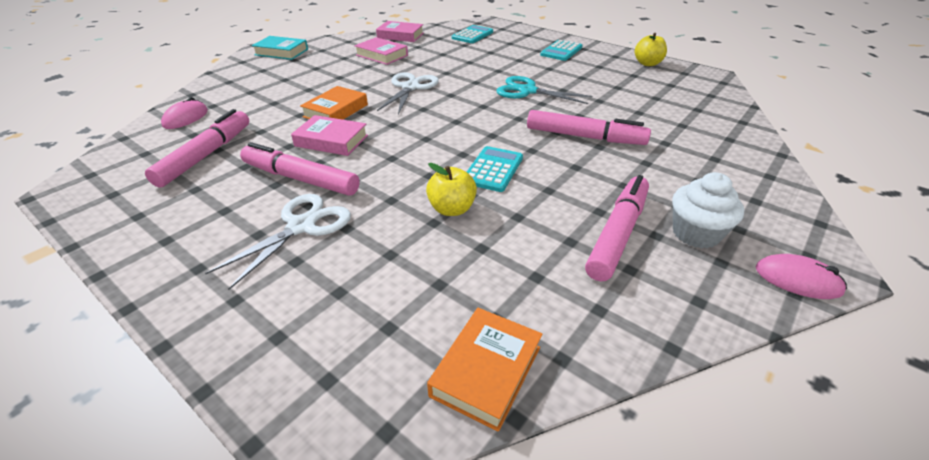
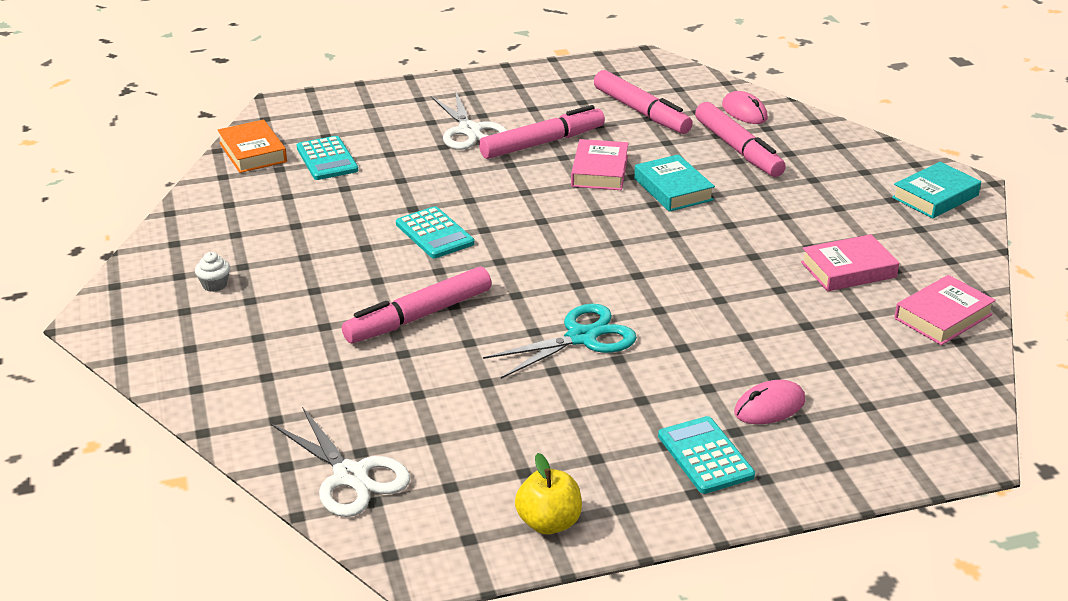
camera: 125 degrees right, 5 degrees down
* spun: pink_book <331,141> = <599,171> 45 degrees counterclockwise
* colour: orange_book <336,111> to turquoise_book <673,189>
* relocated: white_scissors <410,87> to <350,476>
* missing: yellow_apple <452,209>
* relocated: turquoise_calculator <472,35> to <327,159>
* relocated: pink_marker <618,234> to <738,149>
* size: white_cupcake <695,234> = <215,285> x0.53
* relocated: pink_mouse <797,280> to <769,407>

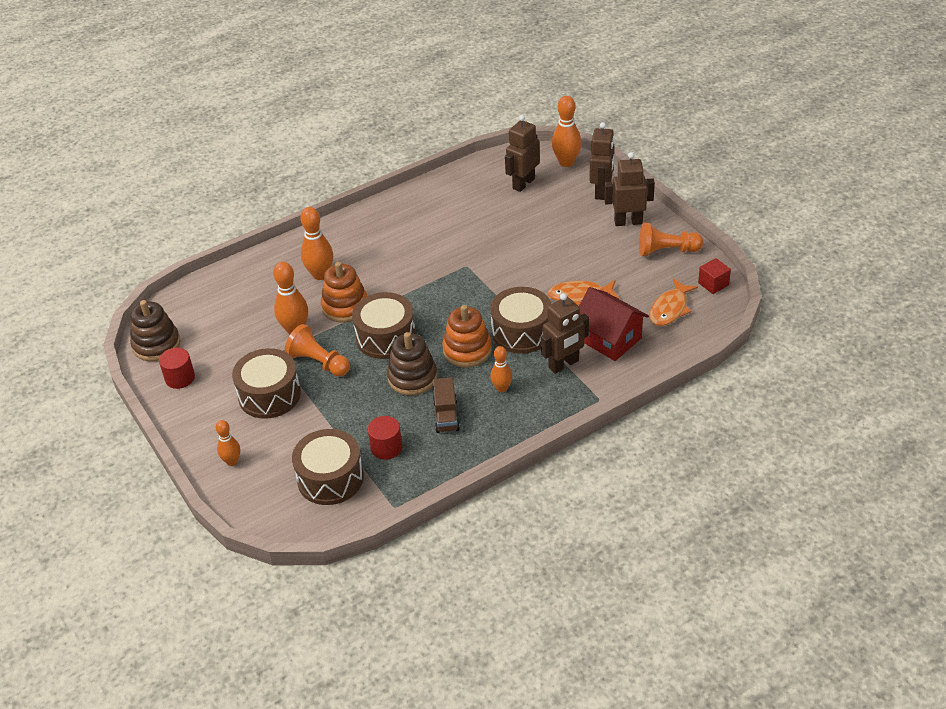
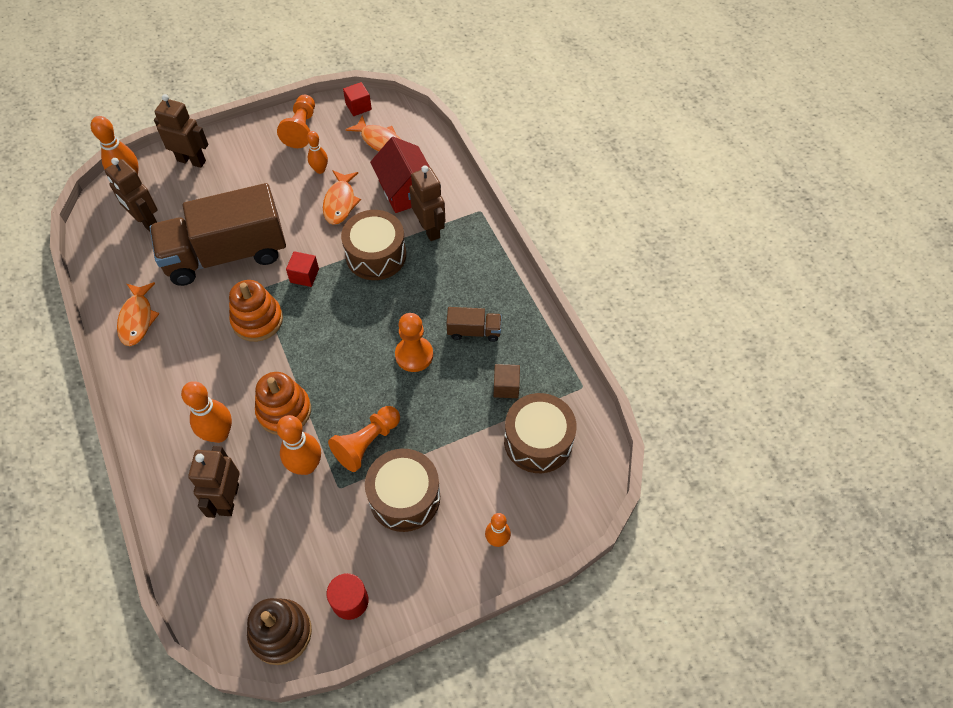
camera: 85 degrees left, 15 degrees up
* missing: brown_drum <386,337>
* exchanged: red_cylinder <386,448> to brown_cube <506,387>
* exchanged: brown_stacking_toy <412,377> to orange_pawn <414,355>
* relocated: orange_stacking_toy <467,350> to <257,320>
* relocated: orange_bowling_pin <502,388> to <320,170>
* spun: red_house <609,338> = <405,190> 75 degrees counterclockwise
* relocated: brown_robot <628,222> to <228,499>
* appeared: orange_fish <137,319>
* appeared: brown_truck <226,254>
* appeared: red_cube <304,275>

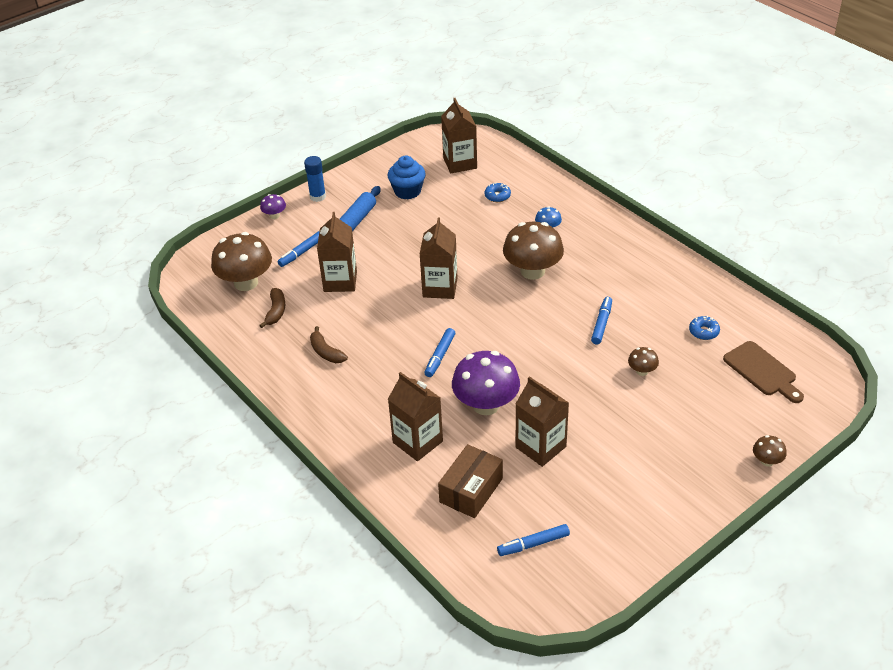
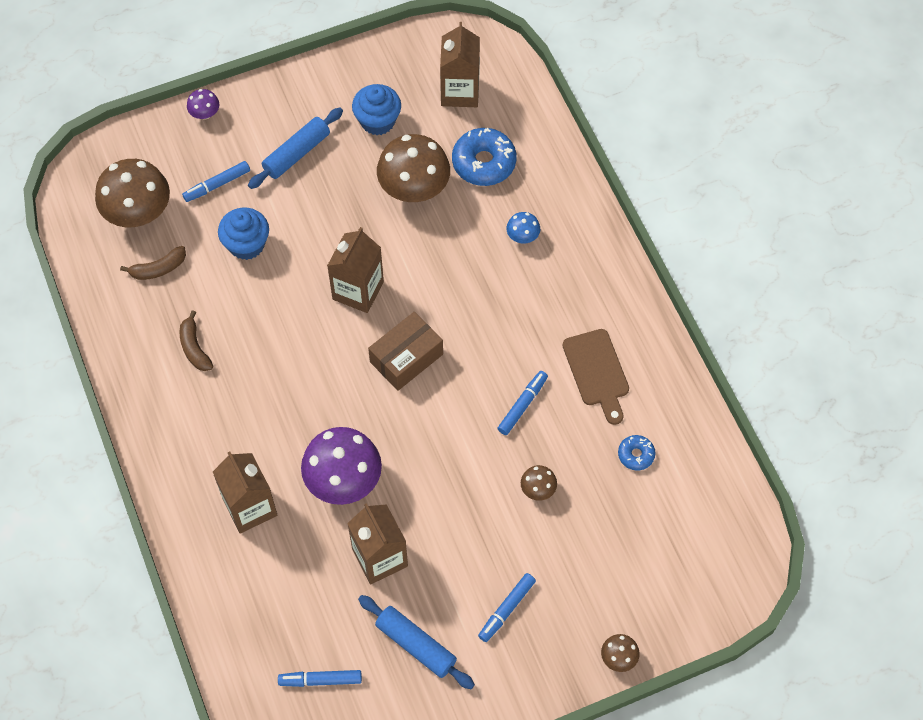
camera: 15 degrees right, 20 degrees up
* spun: brown_banana <276,311> = <158,269> 45 degrees clockwise
* missing: blue_glue_stick <317,196>
* exchanged: brown_carton <340,281> to blue_cupcake <246,244>
* relocated: blue_marker <440,356> to <506,609>
* relocated: brown_box <471,490> to <406,358>
* size: blue_donut <497,196> = <484,163> x1.89
* relocated: brown_mushroom <532,271> to <414,188>
* relocated: brown_cutting_board <762,371> to <597,372>
* appeared: blue_rolling_pin <416,645>

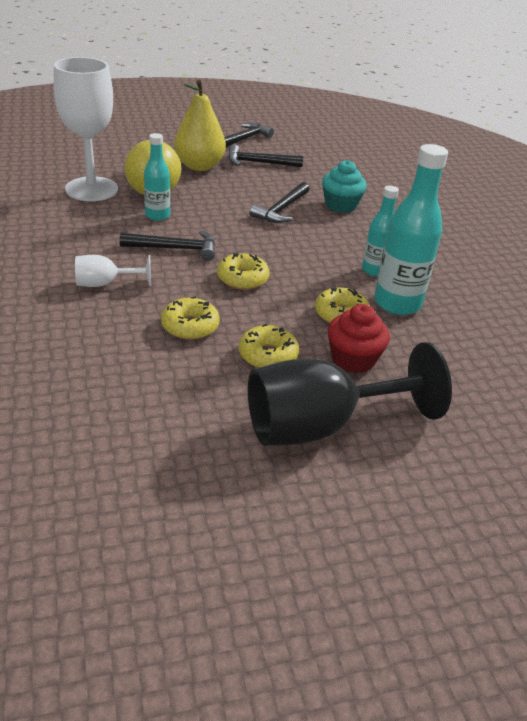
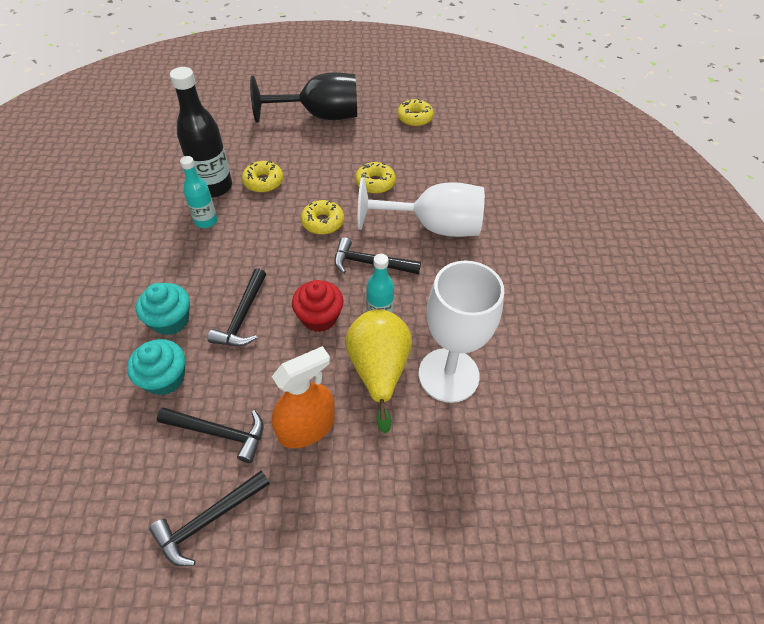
camera: 165 degrees left, 15 degrees up
* size: white_goblet <105,284> = <433,227> x2.05
* exchanged: yellow_pear <199,166> to orange_spray_bottle <306,427>
* relocated: yellow_donut <268,355> to <415,118>
* spun: black_hammer <281,210> = <243,316> 150 degrees clockwise
* relocated: red_cupcake <353,359> to <319,317>
* colour: turquoise_bottle <397,303> to black_bottle <214,187>
* appeared: turquoise_cupcake <165,378>

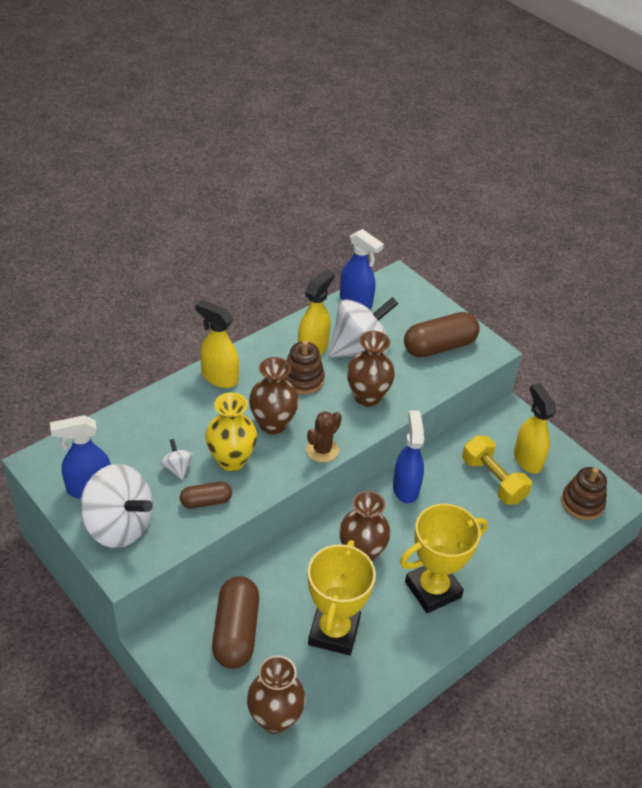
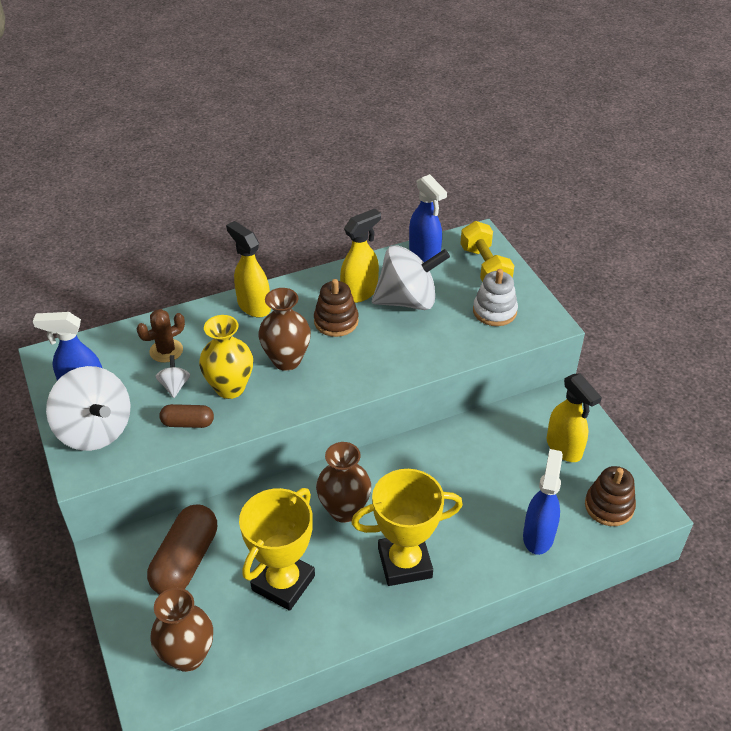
camera: 20 degrees right, 0 degrees up
* relocated: brown_cactus <322,450> to <166,351>
* missing: brown_vase <367,397>
* relocated: blue_spray_bottle <405,488> to <538,535>
* exchanged: brown_capsule <439,346> to white_stacking_toy <494,311>
* relocated: yellow_dumbbell <493,480> to <485,267>
* spun: yellow_spray_bottle <527,459> = <564,448> 150 degrees clockwise

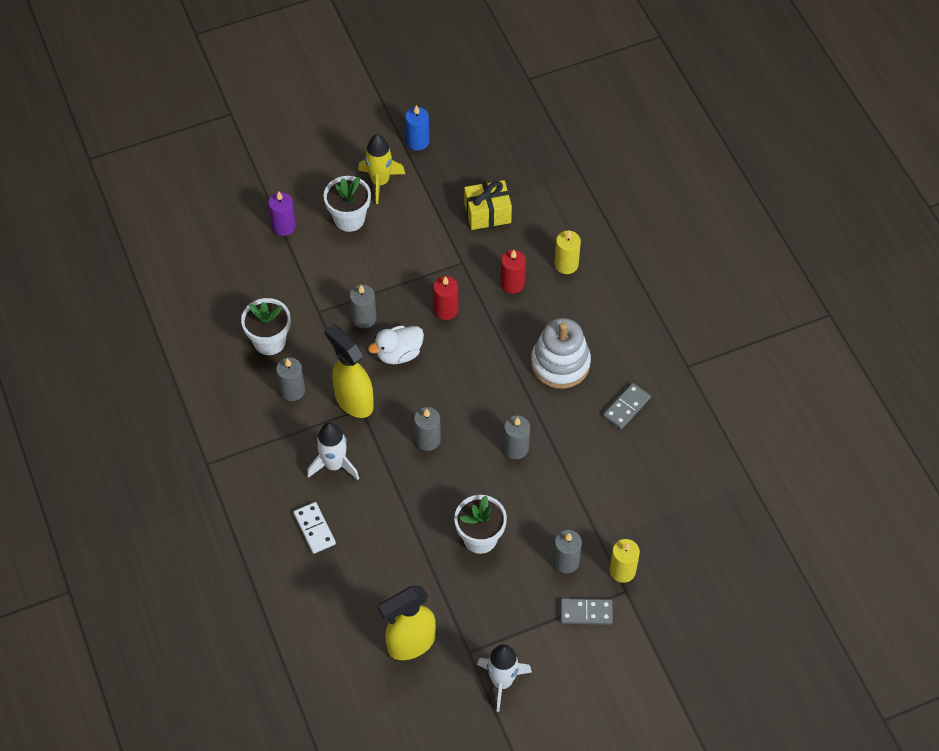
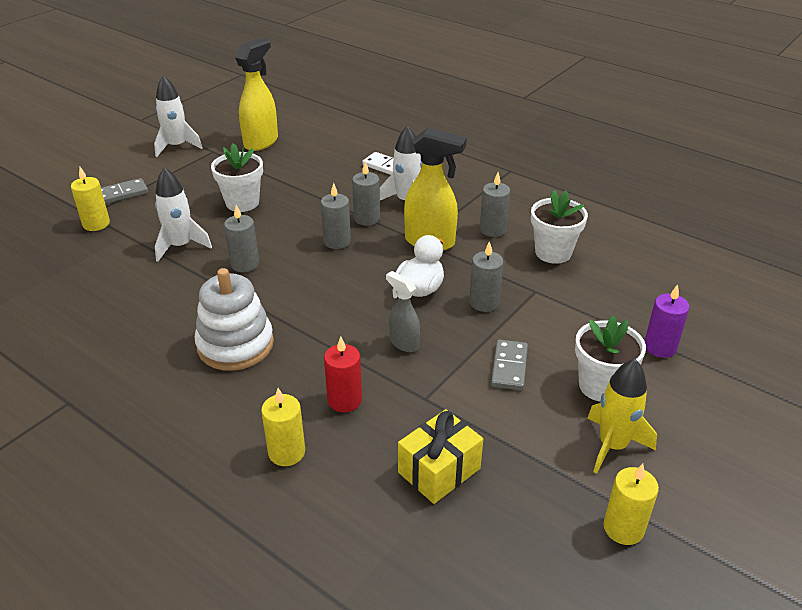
camera: 150 degrees right, 20 degrees down
* colour: blue_candle <417,141> to yellow_candle <623,528>
* exchanged: red_candle <446,310> to grey_spray_bottle <403,343>
* relocated: grey_candle <566,561> to <367,218>
* relocated: grey_domino <626,407> to <509,367>
* appeared: white_rocket <181,246>

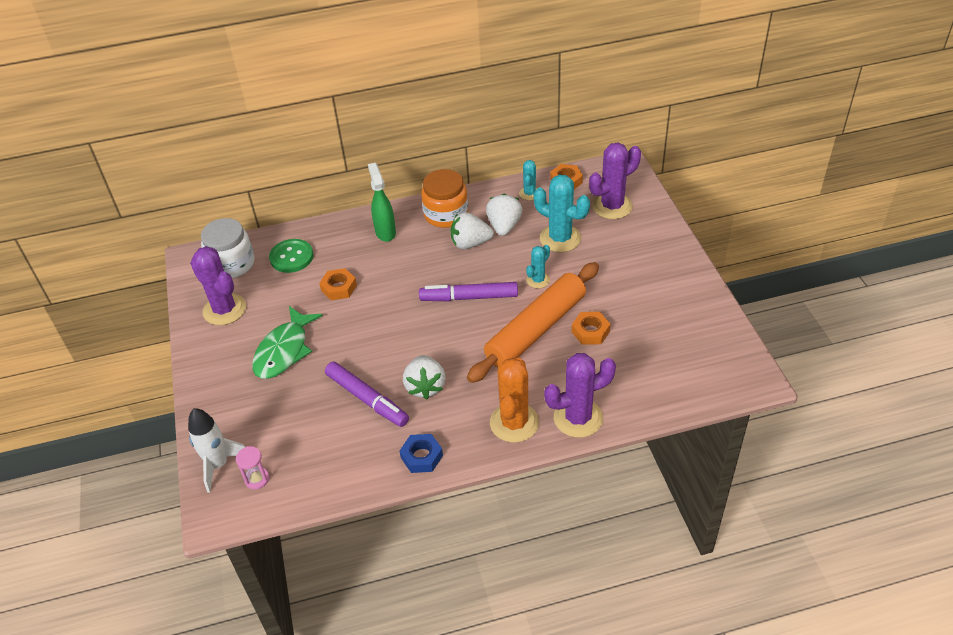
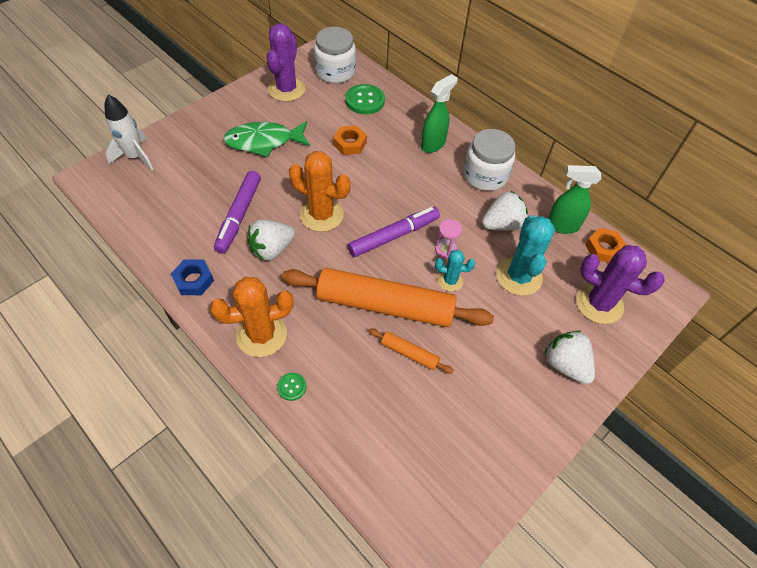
camera: 55 degrees right, 10 degrees up
* relocated: pink_hourglass <257,479> to <445,250>
* spun: purple_marker <469,297> = <394,236> 90 degrees clockwise
* colour: orange_jar <446,214> to white_jar <485,175>
* relocated: white_strawberry <470,243> to <565,365>
* exchanged: turquoise_cactus <529,193> to green_spray_bottle <561,226>
* exchanged: purple_cactus <578,418> to green_button <292,387>
* exchanged: orange_nut <590,331> to orange_rolling_pin <409,353>
* appeared: orange_cactus <321,215>

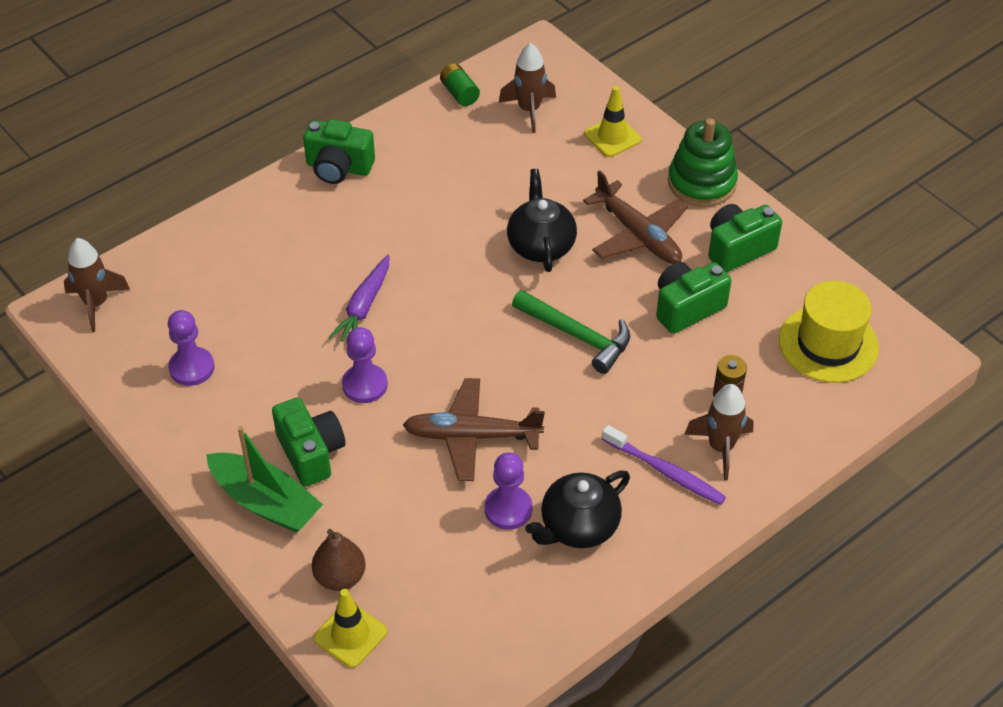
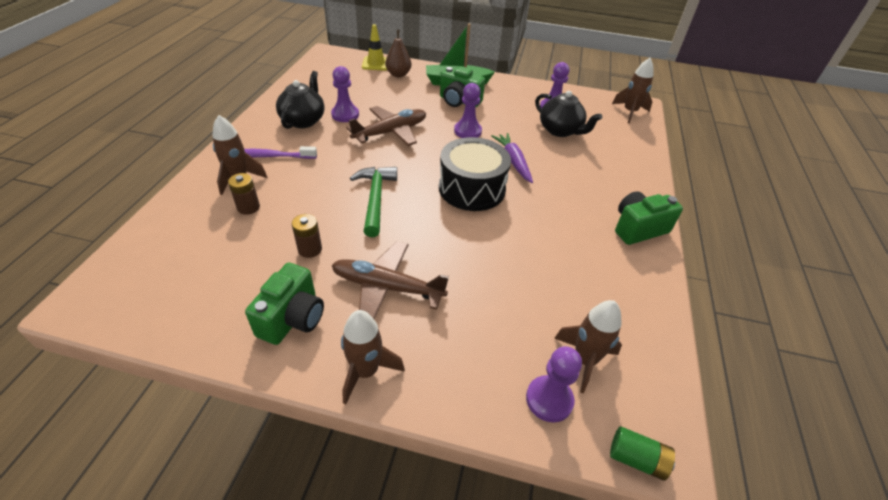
camera: 140 degrees right, 5 degrees down
* relocated: green_battery <459,93> to <636,459>
* relocated: black_teapot <541,245> to <560,130>
* spun: green_hammer <577,335> = <375,199> 90 degrees clockwise
* missing: yellow_traffic_cone <612,137>
* exchanged: green_camera <687,308> to brown_battery <310,249>
* exchanged: green_stacking_toy <701,183> to brown_rocket <366,371>
* missing: yellow_hat <828,344>
* appeared: black_drum <472,189>
* appeared: purple_pawn <549,399>

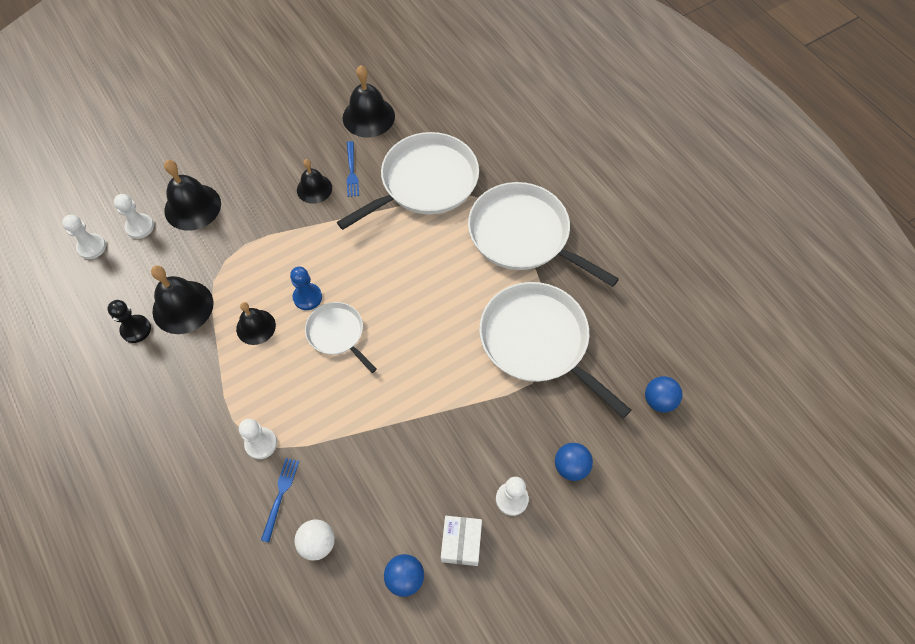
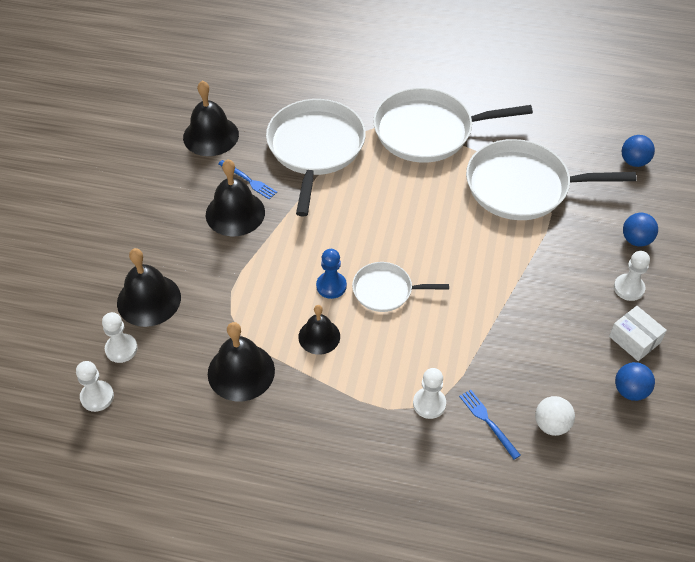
camera: 45 degrees left, 10 degrees down
* missing: black_pawn <136,329>
* size: black_bell <314,189> = <235,213> x1.56

